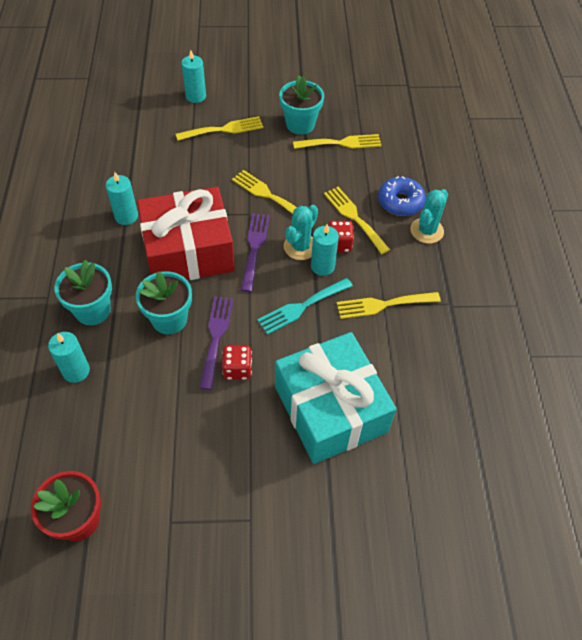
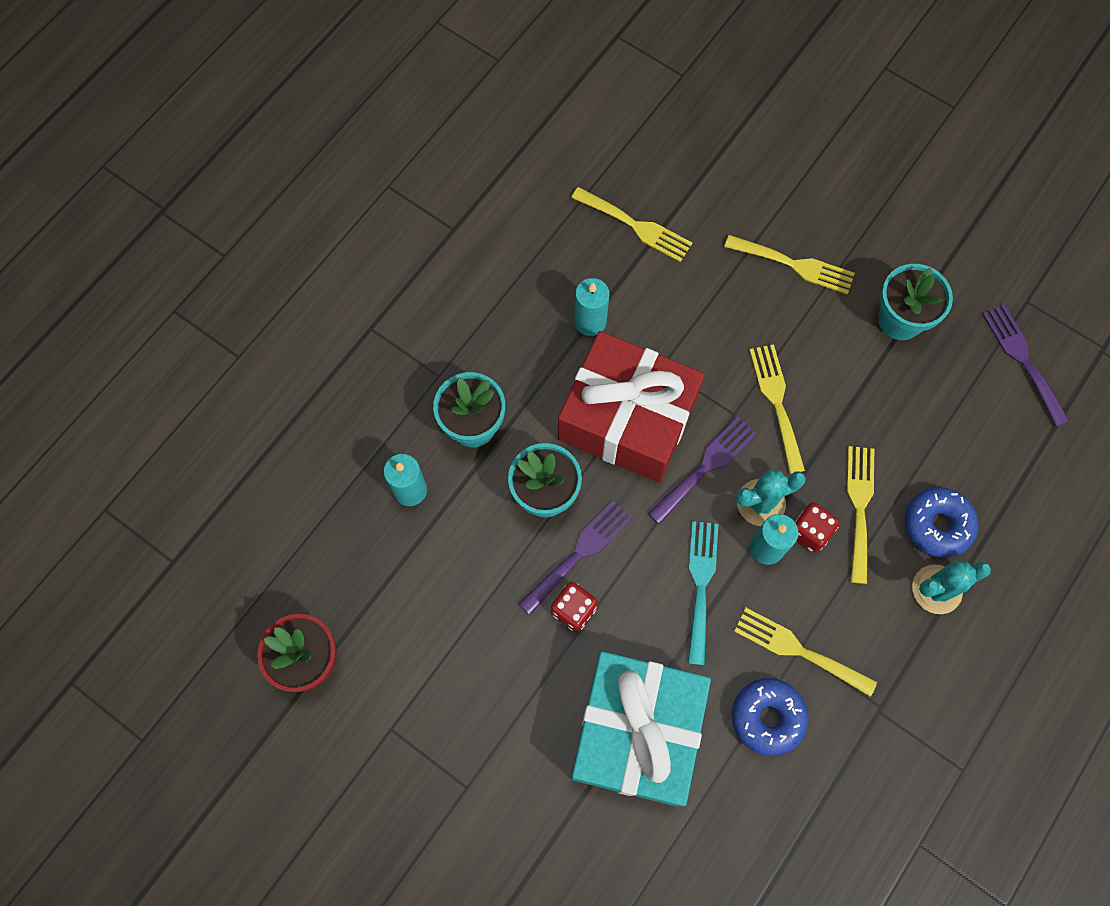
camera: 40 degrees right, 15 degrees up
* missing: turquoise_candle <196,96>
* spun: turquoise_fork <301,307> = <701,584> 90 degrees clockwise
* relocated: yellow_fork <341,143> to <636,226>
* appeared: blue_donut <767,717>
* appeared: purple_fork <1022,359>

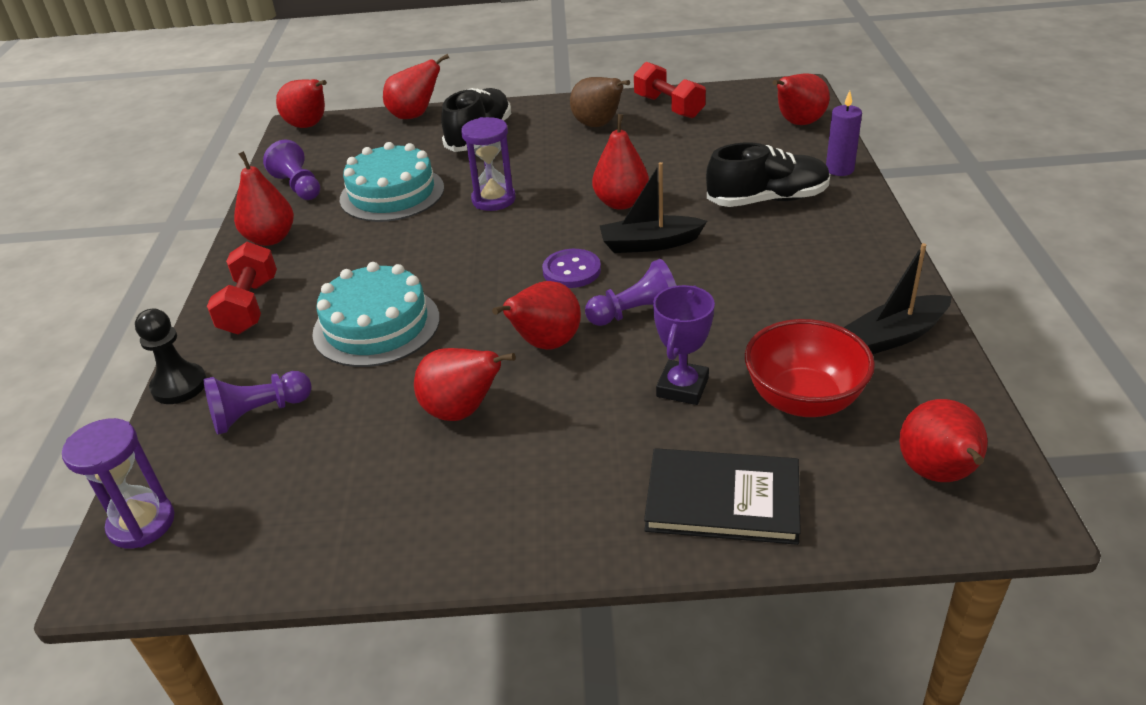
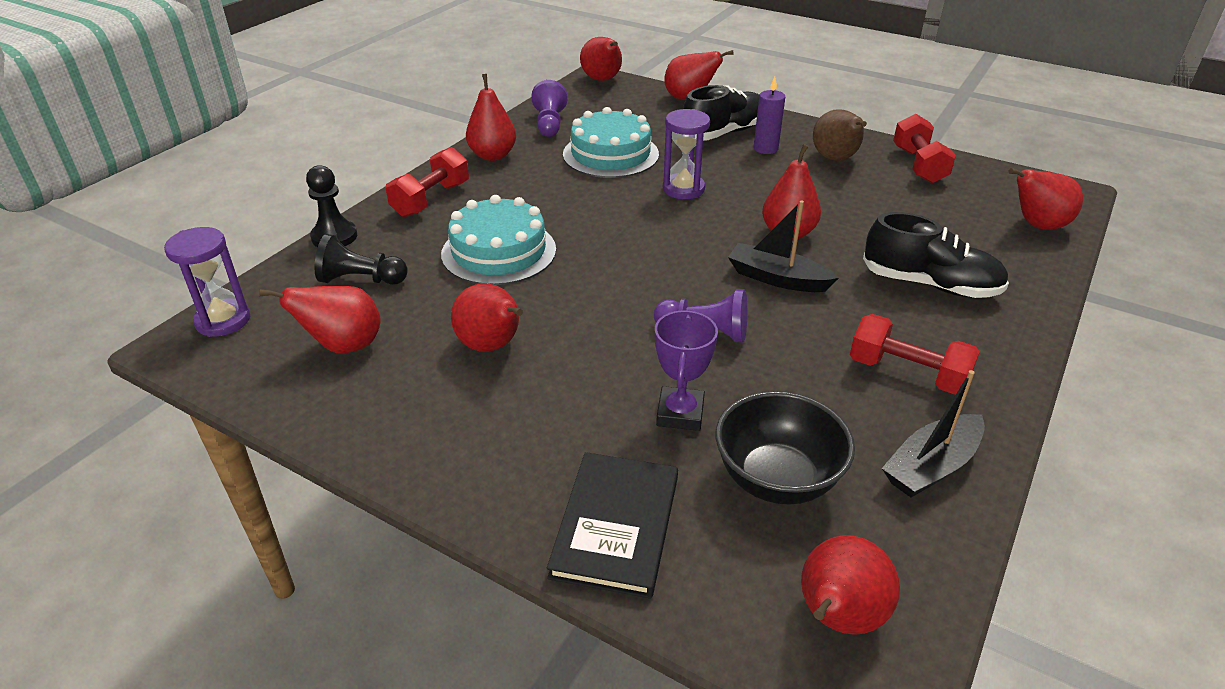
camera: 30 degrees right, 0 degrees up
* colour: purple_pawn <258,413> to black_pawn <361,280>
* relocated: red_pear <545,344> to <343,346>
* missing: purple_button <571,270>
* spun: black_book <722,500> = <615,526> 60 degrees clockwise
* spun: purple_trophy <682,387> = <680,413> 45 degrees counterclockwise
* colour: red_bowl <803,400> to black_bowl <777,479>
* relocated: purple_candle <839,169> to <765,148>
* spun: black_boat <895,335> = <931,466> 45 degrees counterclockwise
* appeared: red_dumbbell <907,373>

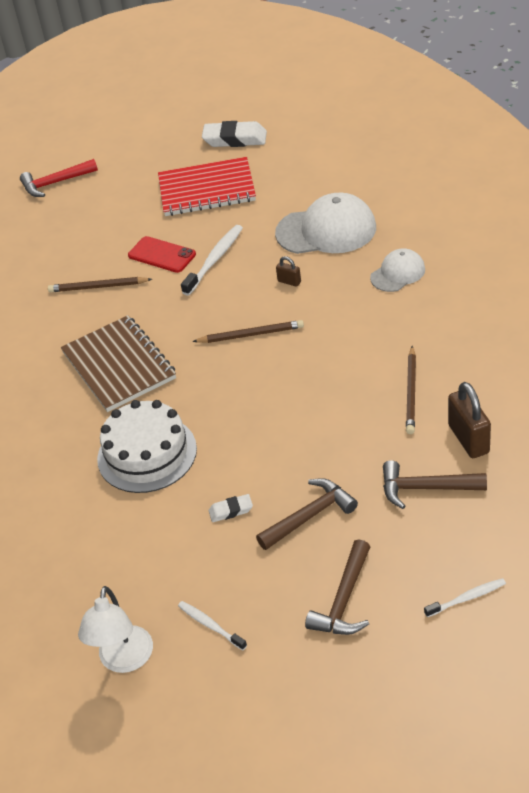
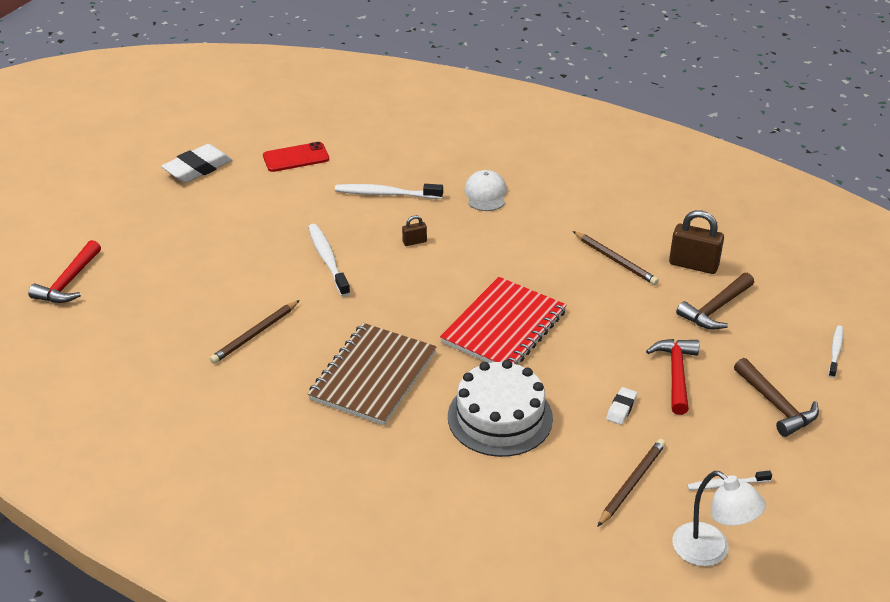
camera: 55 degrees left, 5 degrees down
* spun: brown_notebook <119,365> = <373,376> 75 degrees counterclockwise
* relocated: red_phone <162,255> to <296,158>
* relocated: red_notebook <207,190> to <504,327>
* relocated: brown_pencil <250,335> to <632,484>
* colour: brown_hammer <310,516> to red_hammer <676,374>
* exchanged: white_cap <326,230> to white_toothbrush <386,194>

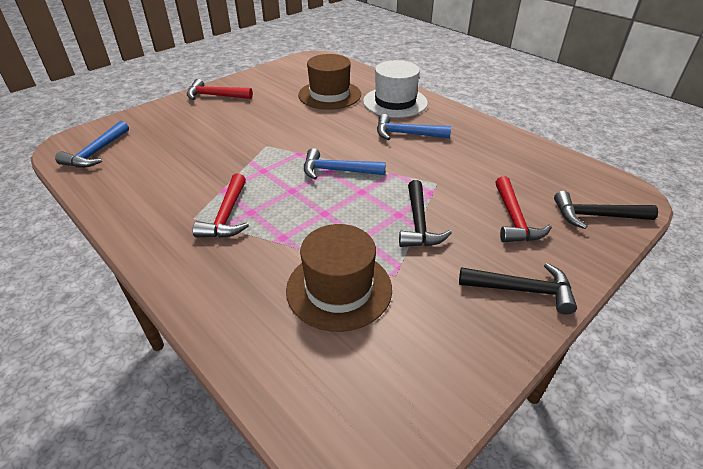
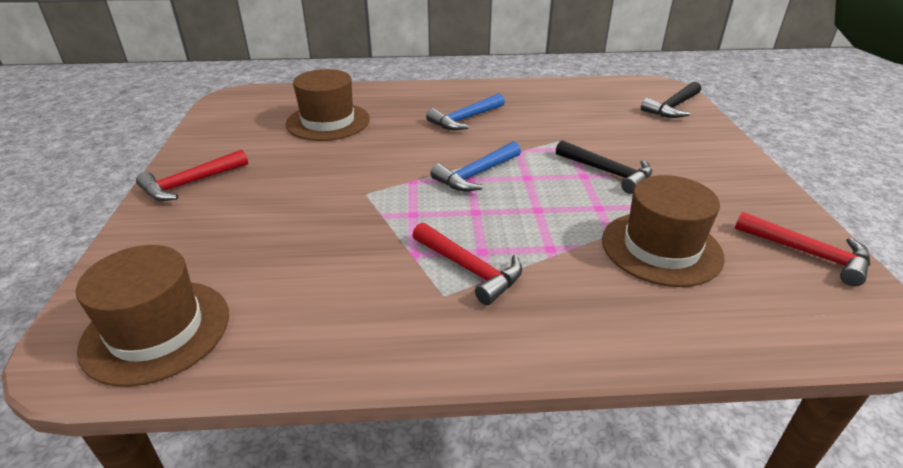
camera: 50 degrees left, 5 degrees down
* exchanged: blue_hammer <96,153> to brown_hat <156,330>
* missing: white_hat <395,102>
* missing: black_hammer <522,290>
* relocated: red_hammer <514,219> to <808,254>

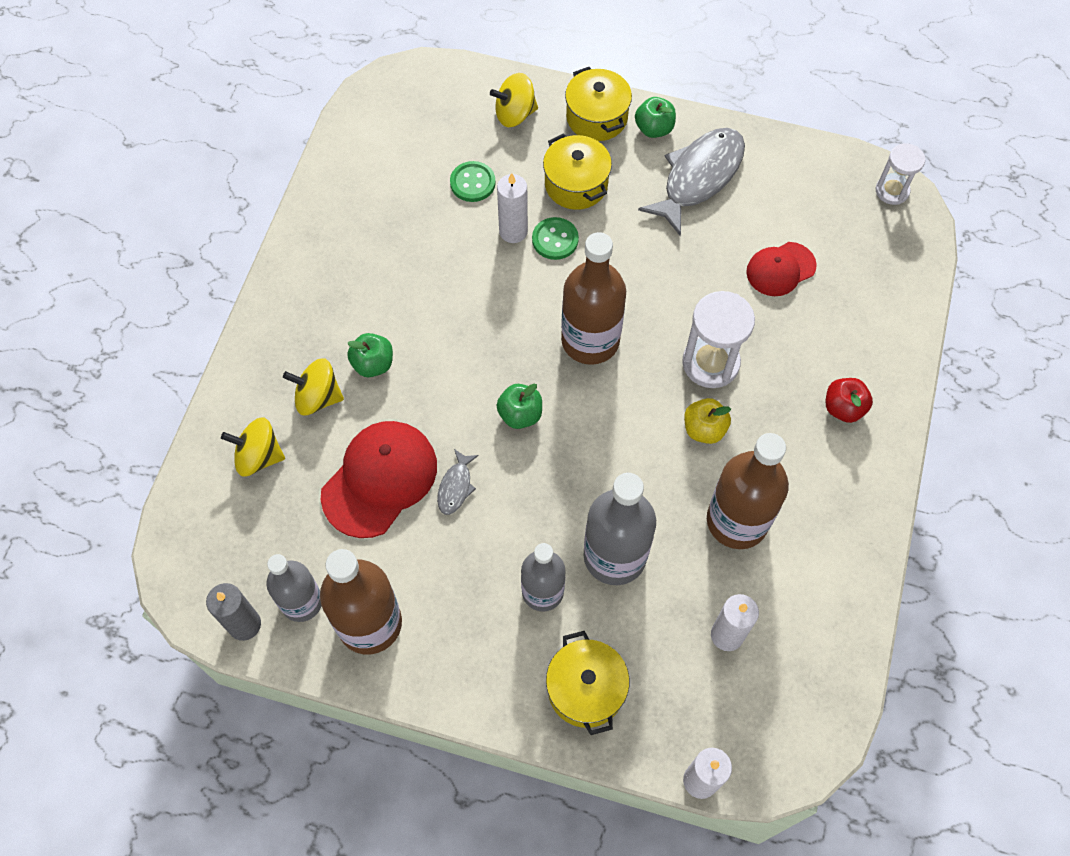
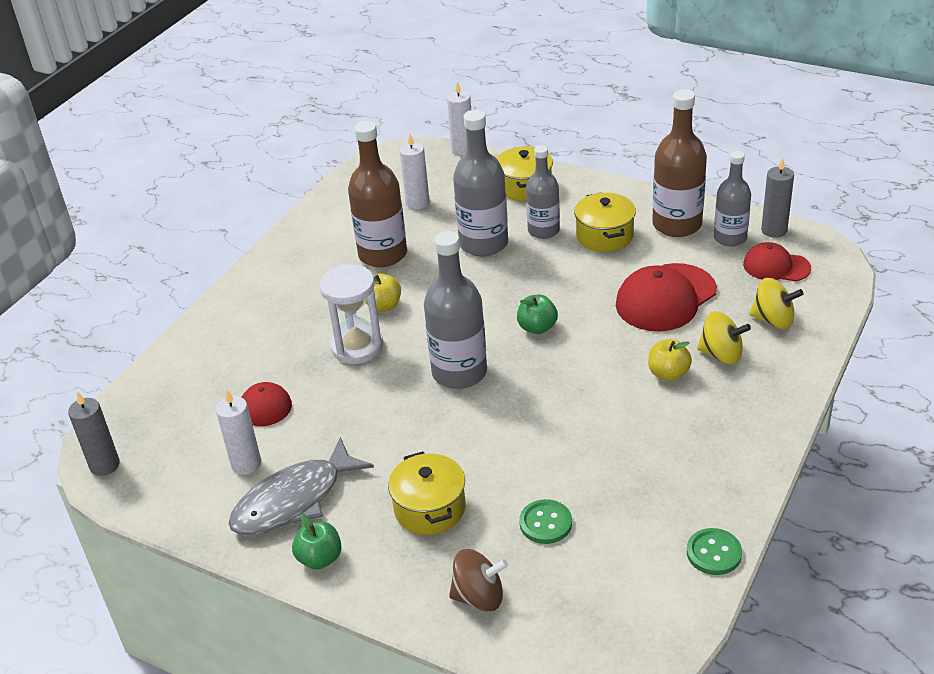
camera: 165 degrees left, 25 degrees down
* colour: green_apple <373,364> to yellow_apple <668,373>
* missing: grey_fish <456,487>
* colour: yellow_spinning_top <515,114> to brown_spinning_top <479,597>
* relocated: white_candle <513,231> to <246,464>
* relocated: green_button <555,239> to <714,553>
* colour: brown_bottle <590,340> to grey_bottle <459,372>
* relocated: yellow_pot <596,117> to <604,236>
* missing: red_apple <843,408>
* exchanged: white_hourglass <892,191> to grey_candle <104,465>
* appeared: red_cap <776,266>

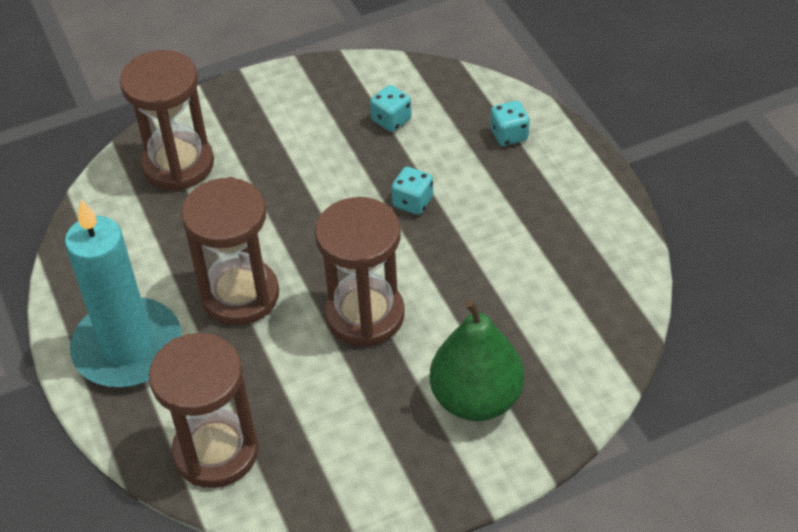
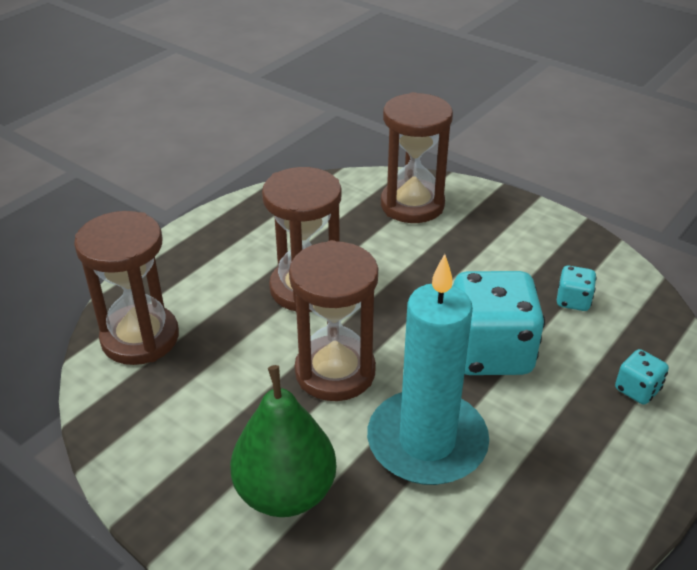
camera: 60 degrees right, 10 degrees down
* relocated: turquoise_candle <128,347> to <427,442>
* size: turquoise_dice <412,202> = <489,353> x2.24

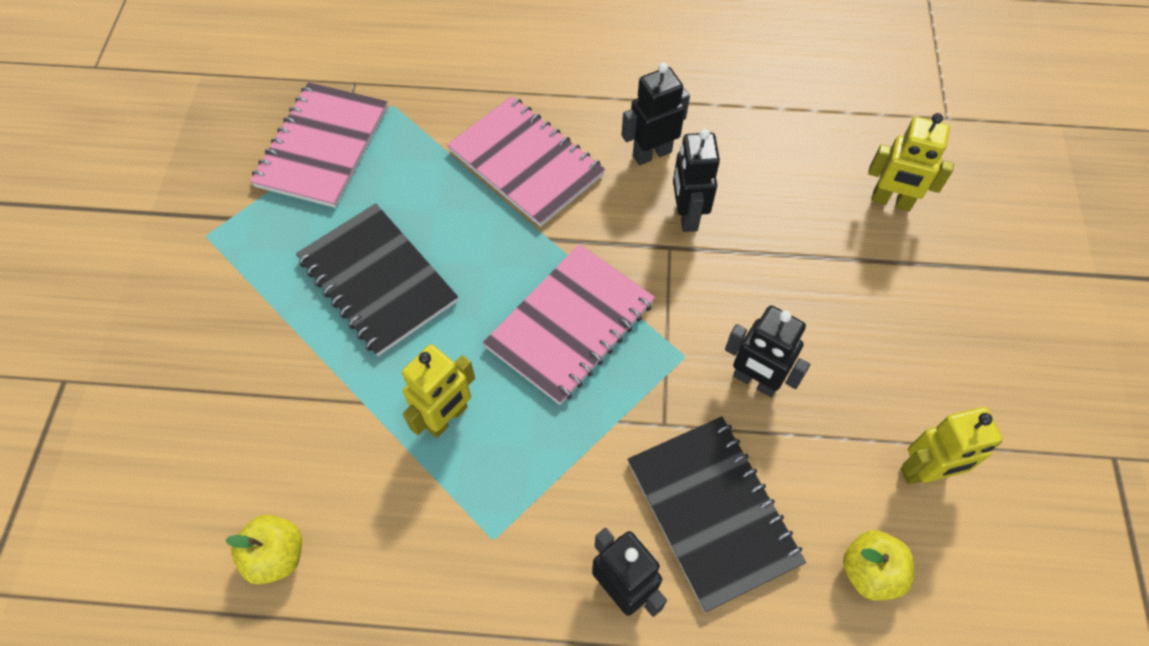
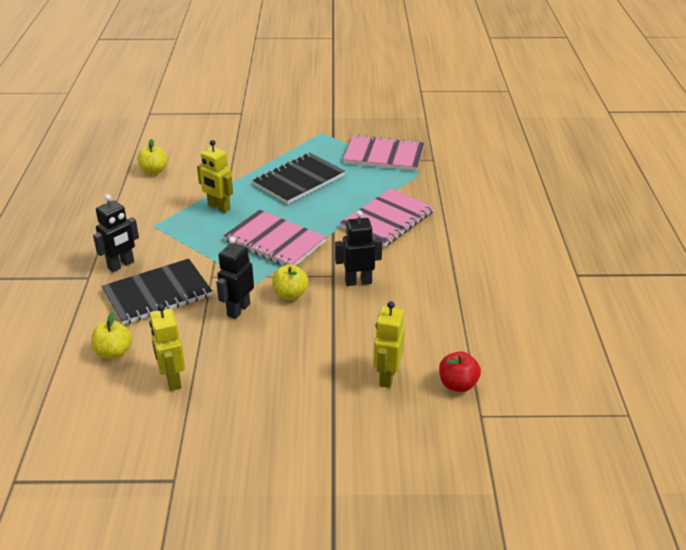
camera: 85 degrees right, 25 degrees down
* missing: black_robot <651,153>
* appeared: yellow_apple <290,294>
* appeared: red_apple <457,384>

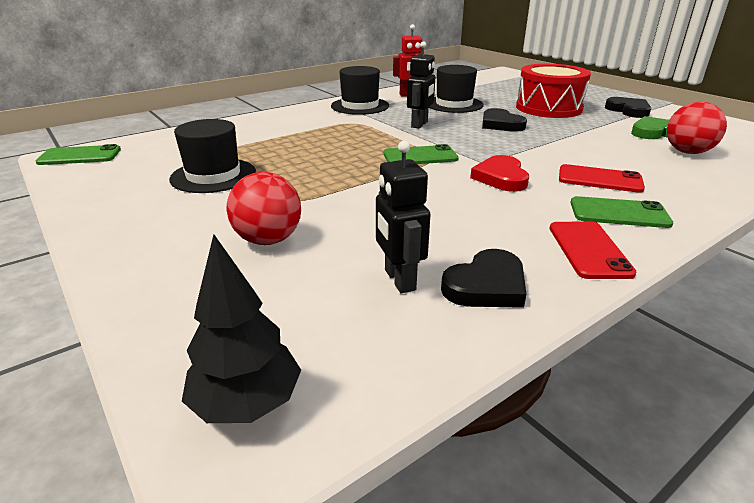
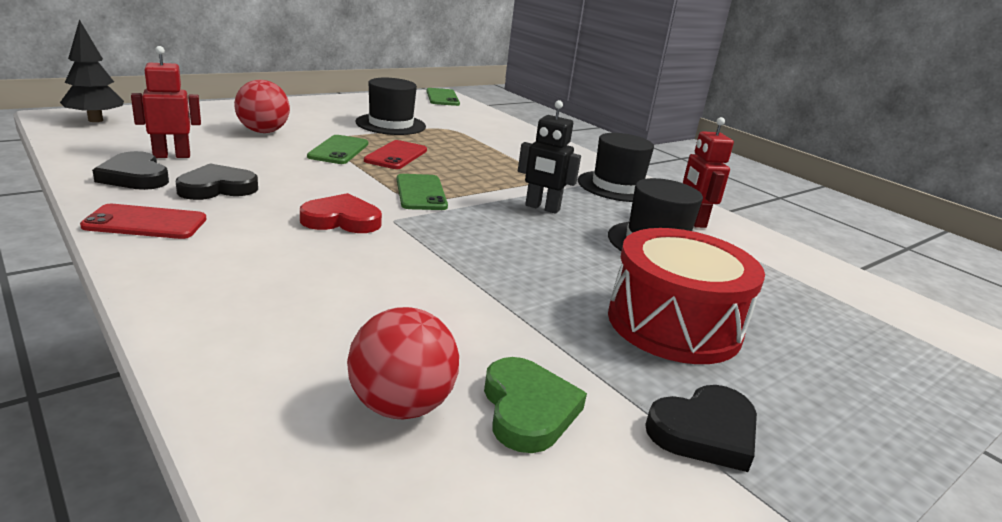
camera: 85 degrees right, 5 degrees down
* colour: black_robot <399,280> to red_robot <172,156>
* relocated: black_heart <500,124> to <217,188>
* relocated: red_phone <599,179> to <396,155>
* relocated: green_phone <619,213> to <339,150>

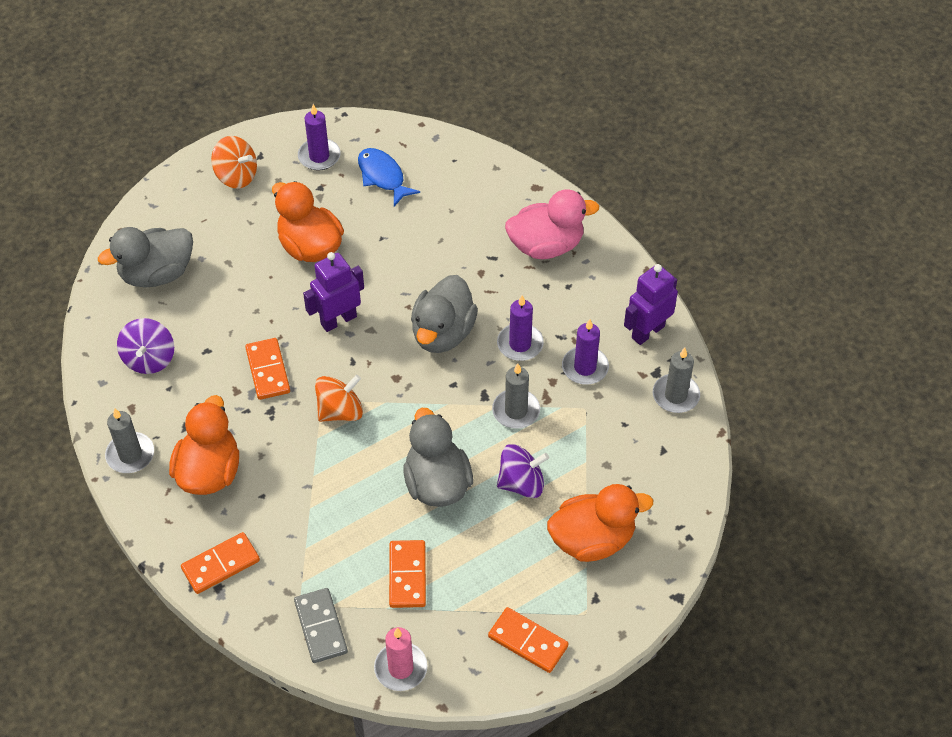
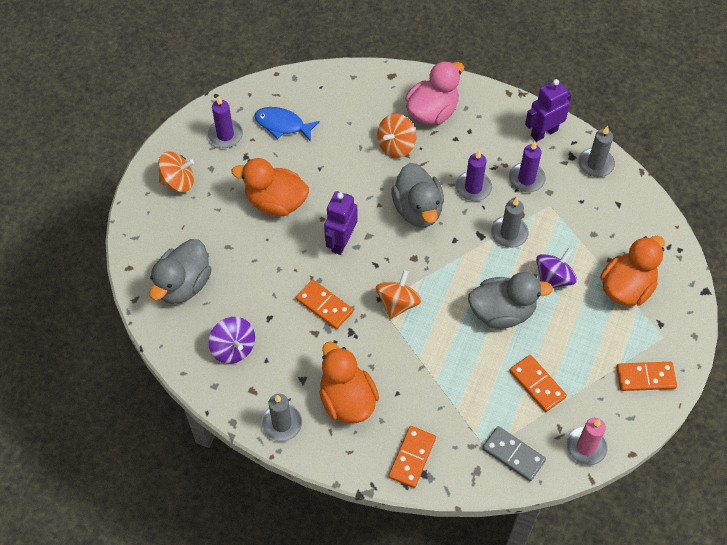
camera: 35 degrees left, 5 degrees up
* spun: grey_duck <437,483> = <502,312> 135 degrees clockwise
* spun: purple_robot <647,332> = <544,132> 45 degrees clockwise
* appeared: orange_spinning_top <396,145>

